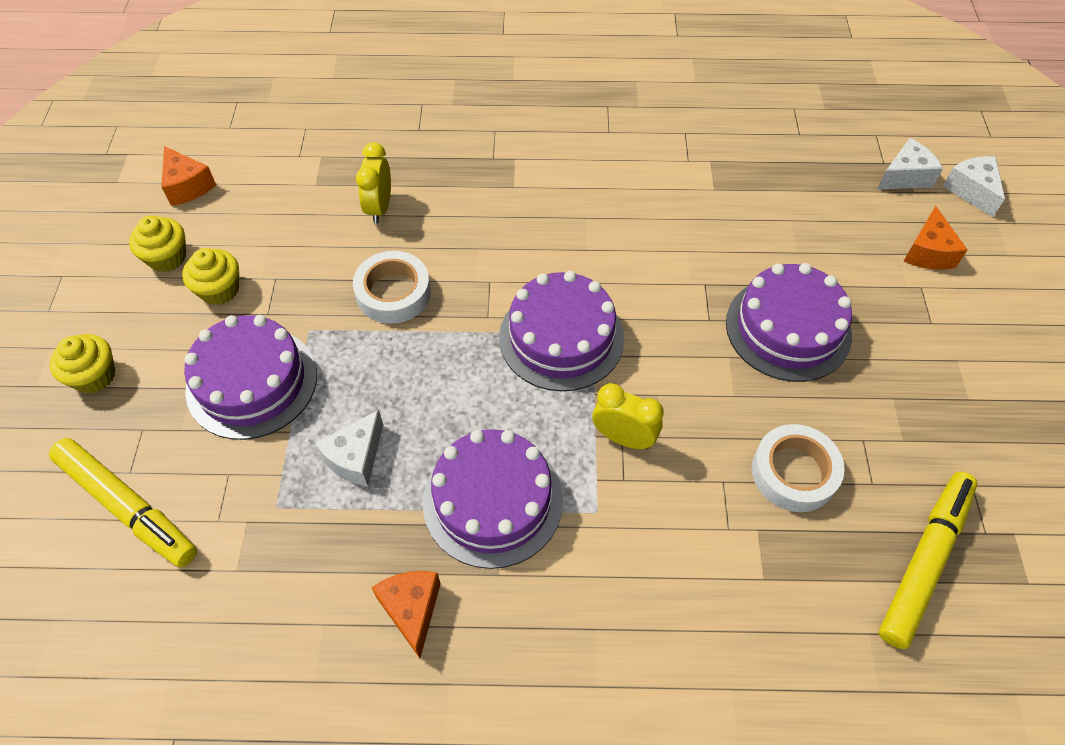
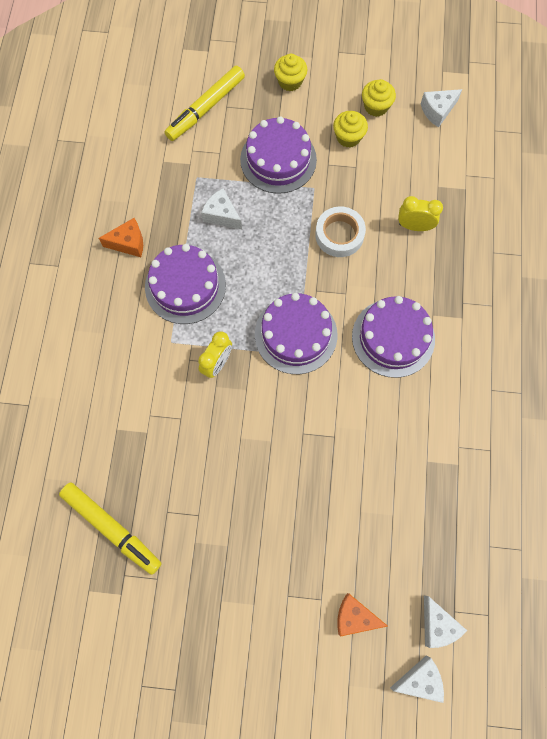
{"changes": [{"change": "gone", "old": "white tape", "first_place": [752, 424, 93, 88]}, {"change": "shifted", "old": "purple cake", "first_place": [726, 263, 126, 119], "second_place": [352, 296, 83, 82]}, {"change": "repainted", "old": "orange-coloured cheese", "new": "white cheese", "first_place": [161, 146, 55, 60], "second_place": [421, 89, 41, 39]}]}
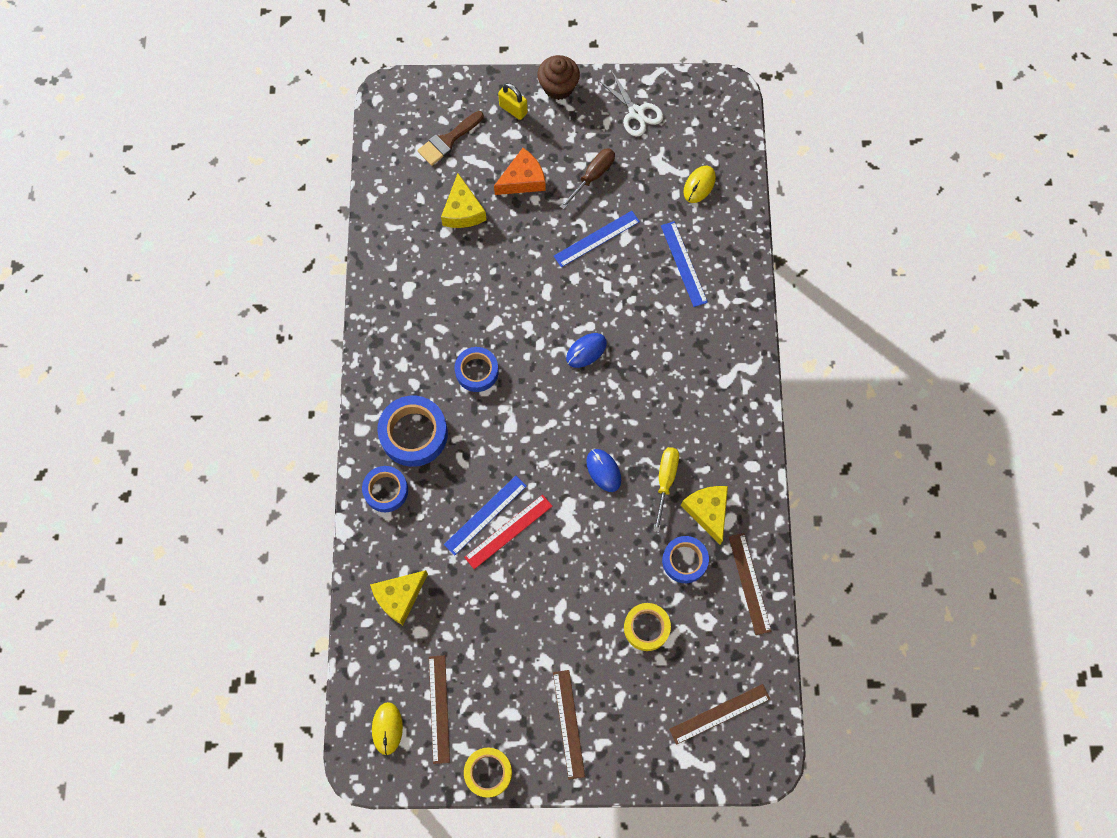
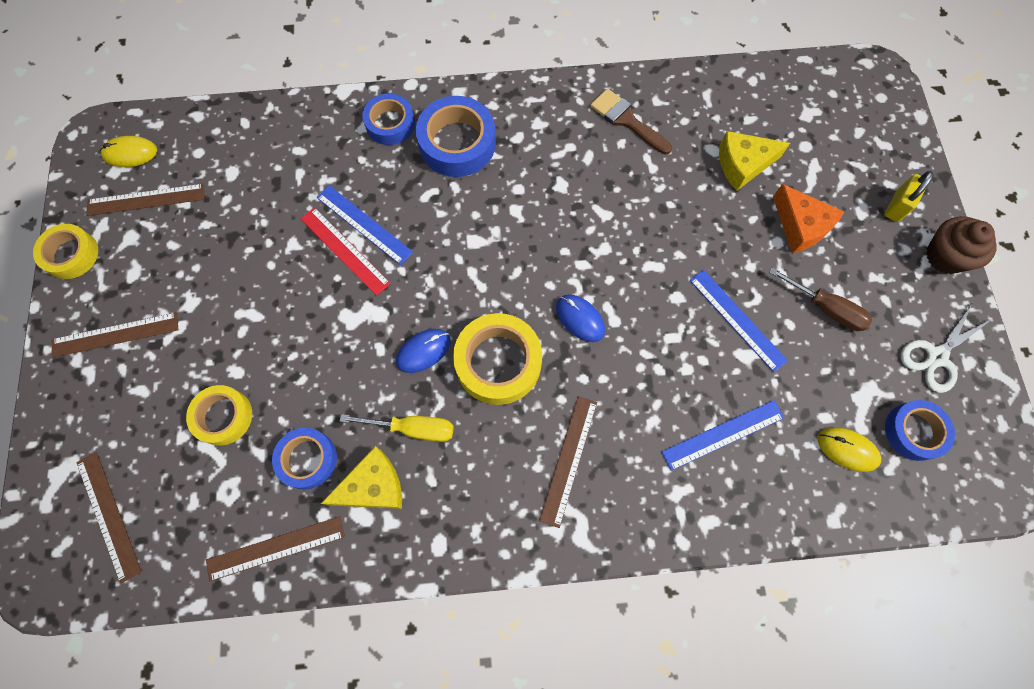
{"changes": [{"change": "gone", "old": "yellow cheese", "first_place": [370, 570, 58, 55]}, {"change": "new", "new": "yellow tape", "second_place": [453, 313, 89, 92]}, {"change": "new", "new": "russet straightedge", "second_place": [539, 396, 58, 132]}, {"change": "shifted", "old": "russet brush", "first_place": [417, 111, 67, 55], "second_place": [590, 89, 82, 65]}, {"change": "shifted", "old": "royal blue tape", "first_place": [455, 347, 44, 45], "second_place": [885, 400, 70, 61]}]}
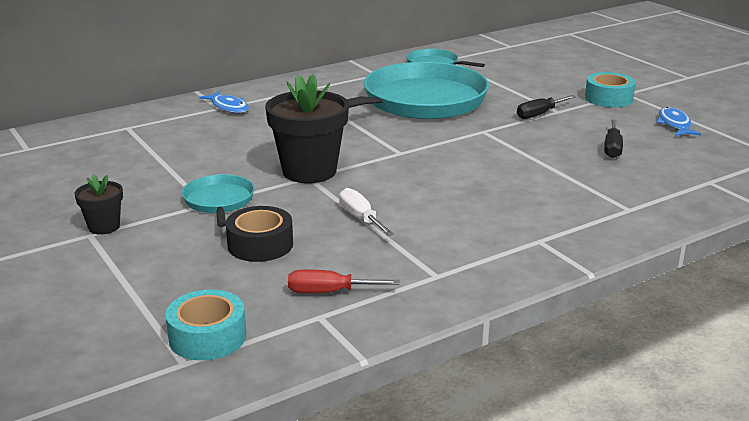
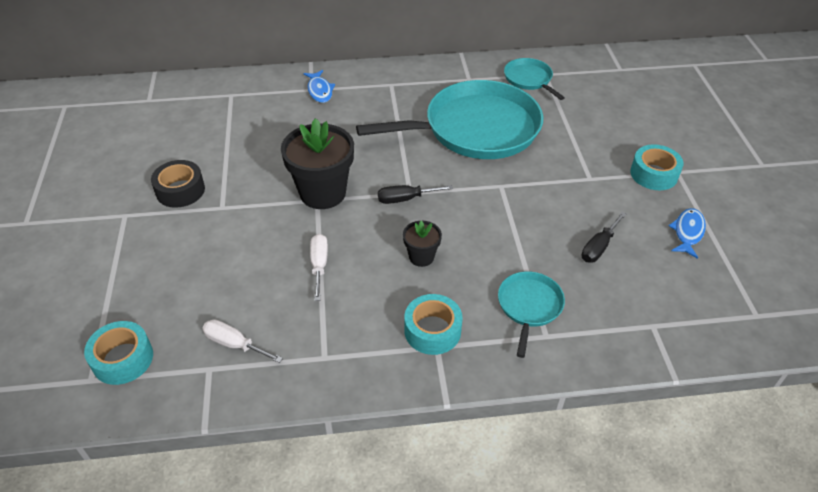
{"changes": [{"change": "new", "new": "turquoise tape", "second_place": [404, 294, 59, 61]}, {"change": "shifted", "old": "black plant pot", "first_place": [75, 174, 48, 61], "second_place": [403, 221, 39, 46]}, {"change": "shifted", "old": "turquoise frying pan", "first_place": [182, 174, 73, 53], "second_place": [498, 271, 67, 87]}, {"change": "shifted", "old": "black tape", "first_place": [226, 206, 67, 56], "second_place": [151, 160, 54, 48]}, {"change": "shifted", "old": "black screwdriver", "first_place": [517, 95, 59, 24], "second_place": [378, 185, 75, 19]}, {"change": "repainted", "old": "crimson screwdriver", "new": "white screwdriver", "first_place": [288, 269, 112, 24], "second_place": [202, 319, 81, 44]}]}
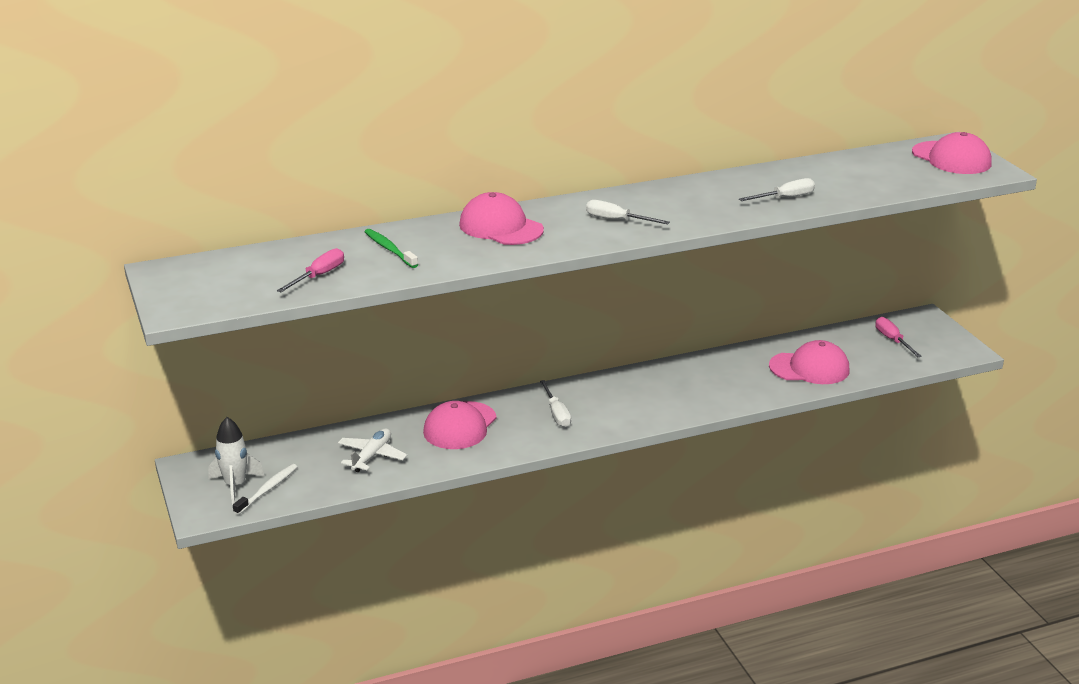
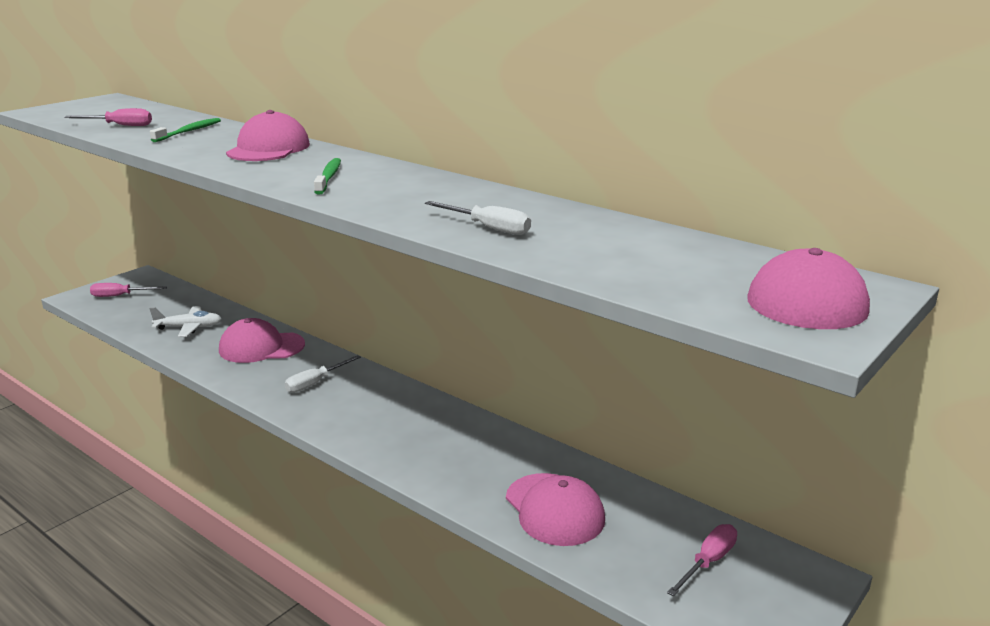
{"changes": [{"change": "gone", "old": "white tooth brush", "first_place": [233, 464, 64, 51]}, {"change": "swapped", "old": "white toy rocket", "new": "pink screwdriver", "first_place": [208, 417, 57, 88], "second_place": [90, 283, 77, 14]}, {"change": "swapped", "old": "white screwdriver", "new": "green tooth brush", "first_place": [586, 200, 84, 24], "second_place": [314, 158, 27, 36]}]}
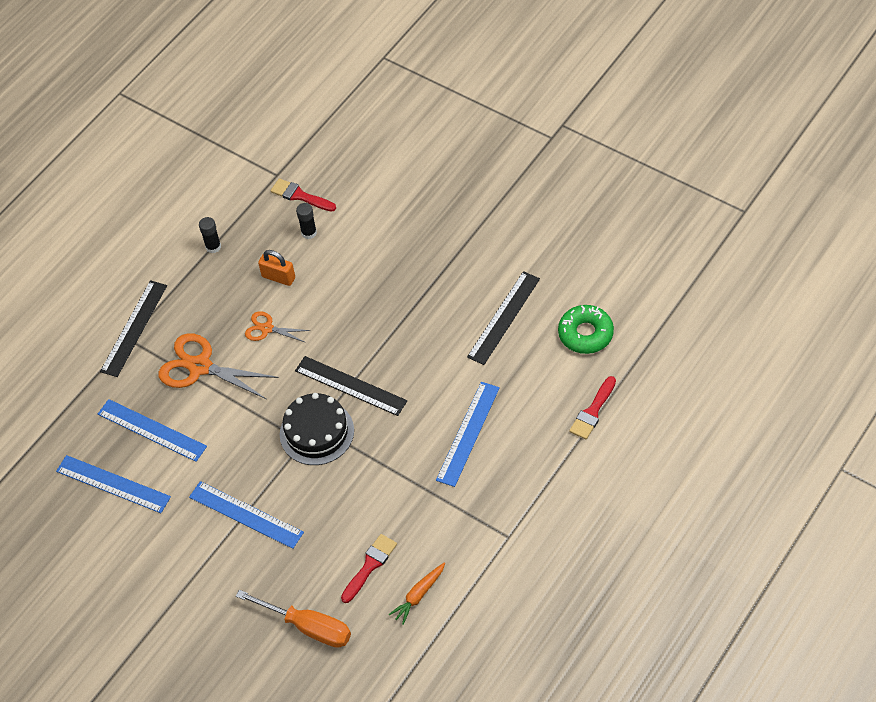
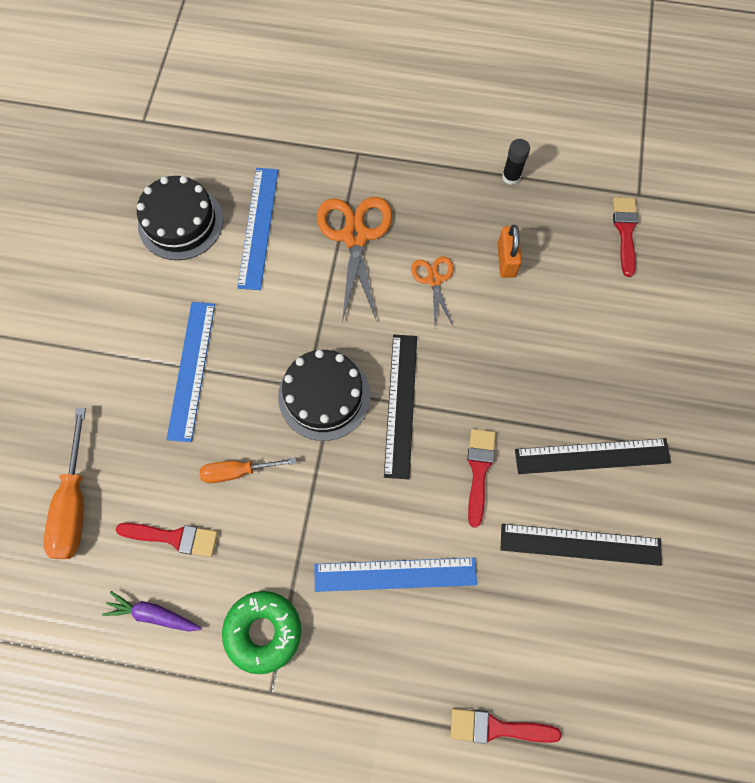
{"changes": [{"change": "gone", "old": "black stick of glue", "first_place": [296, 203, 21, 36]}, {"change": "new", "new": "orange-coloured screwdriver", "second_place": [200, 458, 96, 25]}, {"change": "new", "new": "crimson brush", "second_place": [467, 429, 29, 99]}, {"change": "shifted", "old": "black straightedge", "first_place": [100, 280, 67, 97], "second_place": [515, 438, 156, 36]}, {"change": "shifted", "old": "green donut", "first_place": [558, 305, 56, 49], "second_place": [222, 591, 79, 83]}, {"change": "swapped", "old": "royal blue straightedge", "new": "black cake", "first_place": [56, 455, 115, 58], "second_place": [137, 176, 86, 84]}, {"change": "repainted", "old": "orange-coloured carrot", "new": "purple carrot", "first_place": [389, 563, 56, 62], "second_place": [102, 591, 100, 40]}]}
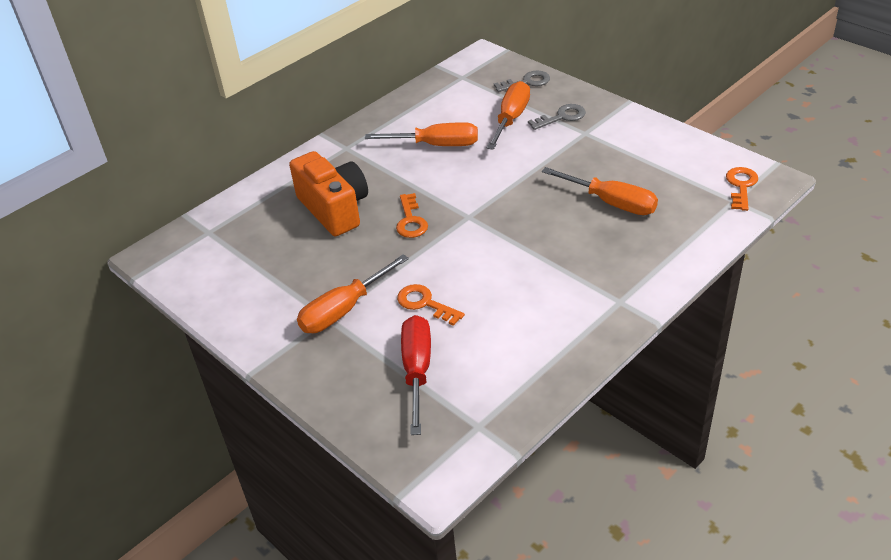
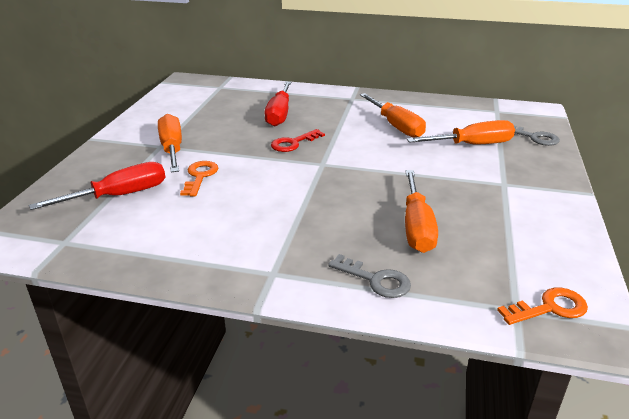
{"changes": [{"change": "shifted", "old": "grey key", "first_place": [528, 104, 58, 26], "second_place": [328, 254, 83, 44]}, {"change": "swapped", "old": "orange-coloured photo camera", "new": "crimson screwdriver", "first_place": [289, 151, 79, 85], "second_place": [265, 81, 26, 46]}, {"change": "repainted", "old": "orange-coloured key", "new": "crimson key", "first_place": [396, 193, 32, 45], "second_place": [271, 129, 54, 23]}, {"change": "rotated", "old": "orange-coloured screwdriver", "first_place": [297, 254, 112, 79], "second_place": [158, 114, 24, 58], "degrees": 60}]}
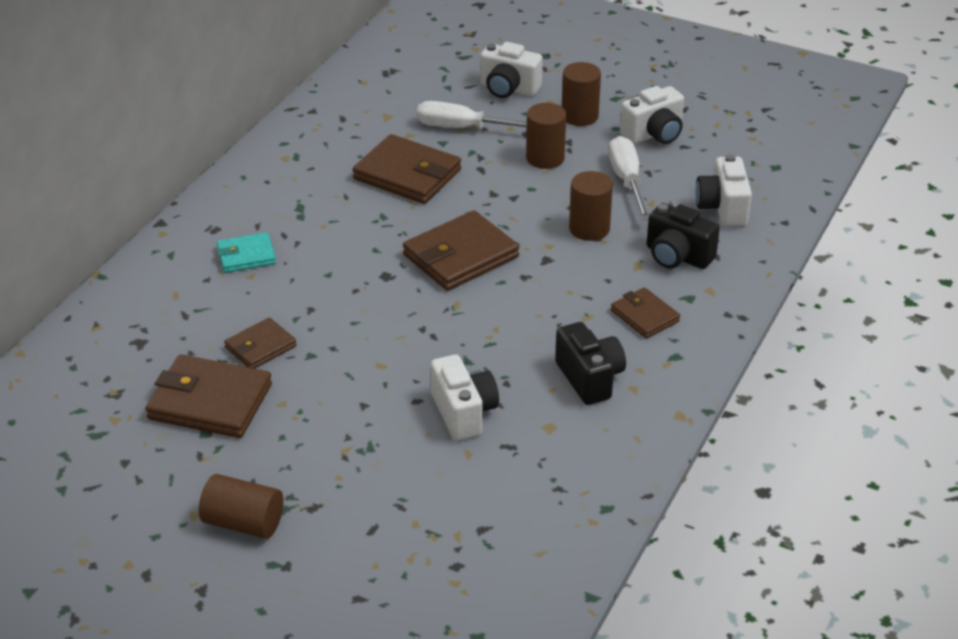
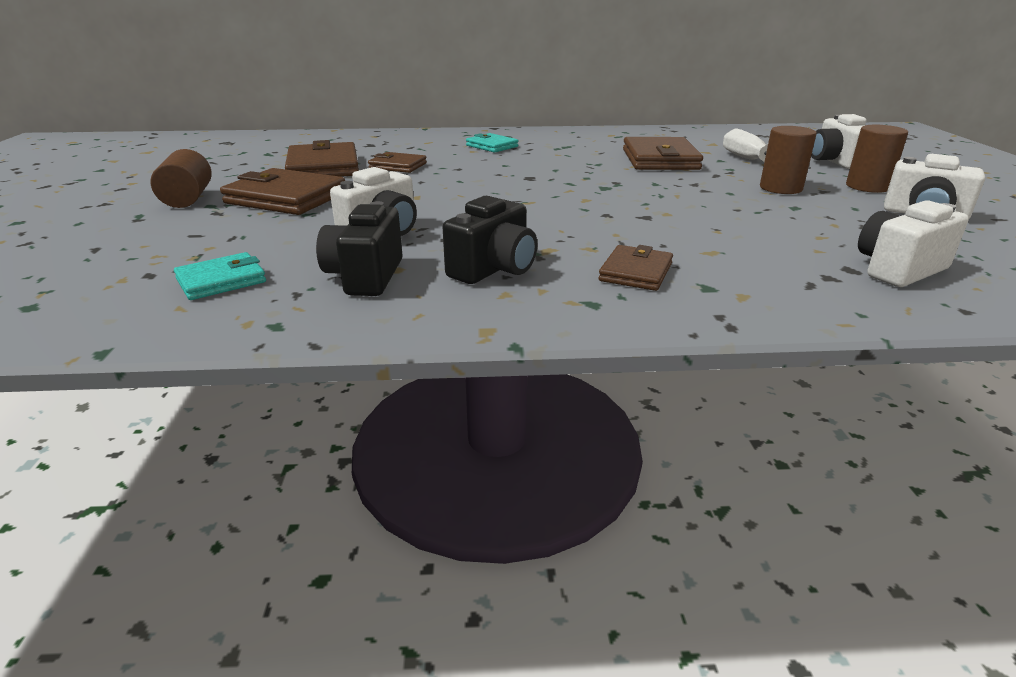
{"changes": [{"change": "gone", "old": "russet solid cylinder", "first_place": [569, 171, 44, 70]}, {"change": "gone", "old": "white screwdriver", "first_place": [609, 136, 40, 84]}, {"change": "new", "new": "turquoise wallet", "second_place": [174, 252, 92, 48]}, {"change": "shifted", "old": "russet wallet", "first_place": [403, 210, 116, 81], "second_place": [220, 168, 125, 47]}, {"change": "shifted", "old": "black photo camera", "first_place": [647, 203, 73, 66], "second_place": [316, 201, 87, 95]}]}
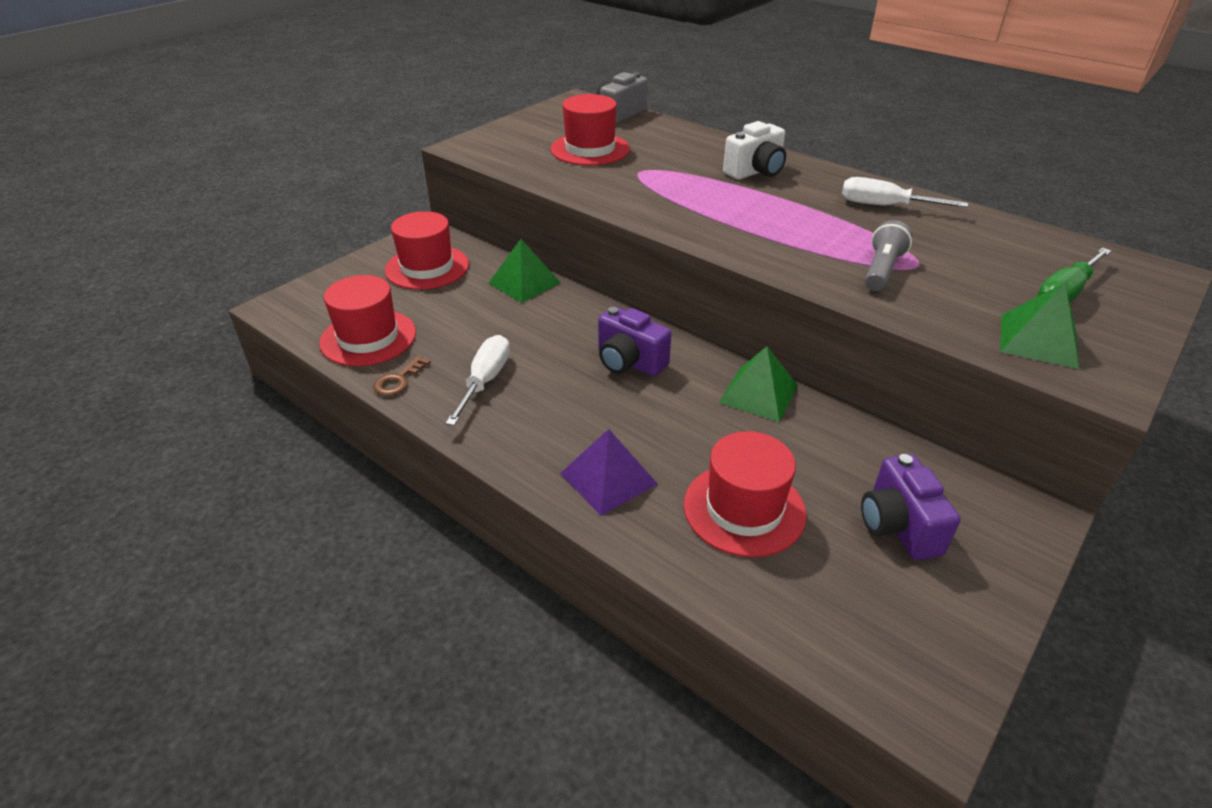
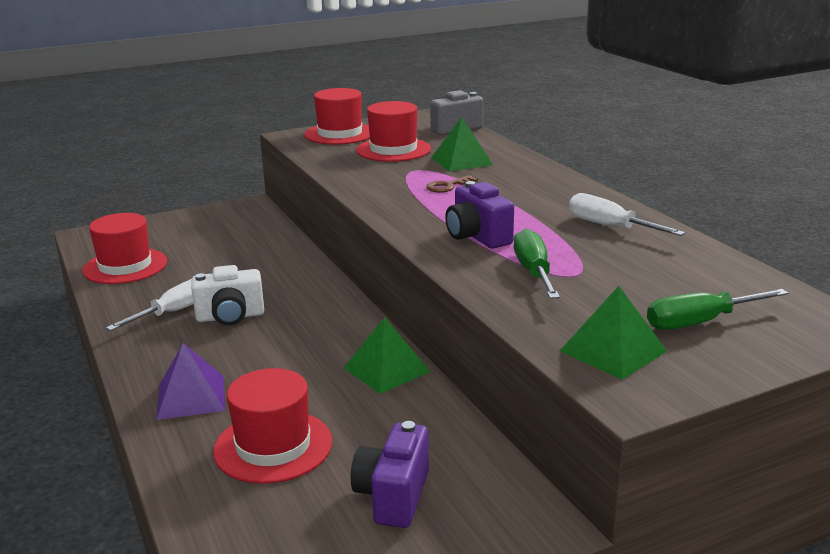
{"changes": [{"change": "shifted", "old": "russet key", "first_place": [373, 355, 58, 41], "second_place": [426, 175, 52, 18]}, {"change": "shifted", "old": "crimson top hat", "first_place": [385, 211, 84, 79], "second_place": [304, 88, 66, 57]}, {"change": "shifted", "old": "green solid pyramid", "first_place": [489, 239, 72, 64], "second_place": [431, 117, 62, 55]}, {"change": "shifted", "old": "purple photo camera", "first_place": [598, 306, 73, 70], "second_place": [445, 181, 69, 67]}, {"change": "shifted", "old": "white photo camera", "first_place": [723, 121, 63, 59], "second_place": [191, 265, 73, 60]}, {"change": "swapped", "old": "grey flashlight", "new": "green screwdriver", "first_place": [865, 220, 47, 71], "second_place": [514, 228, 46, 71]}]}
